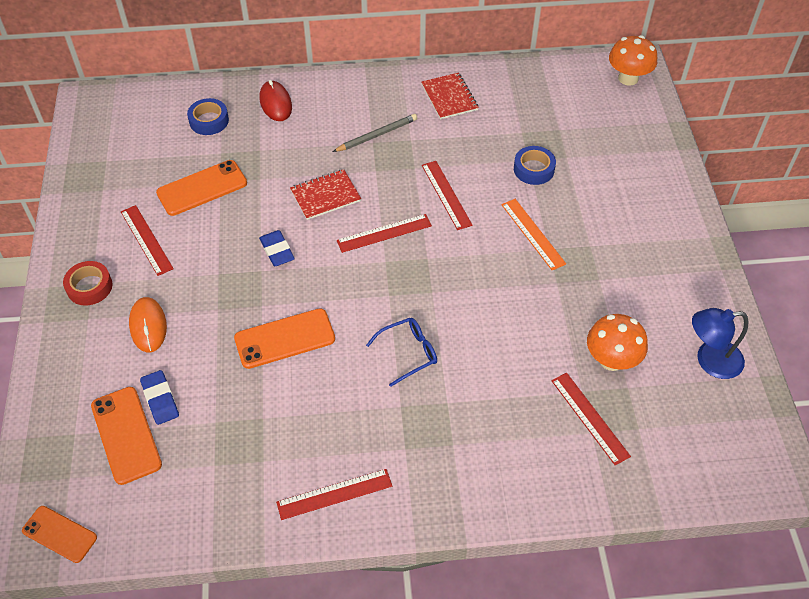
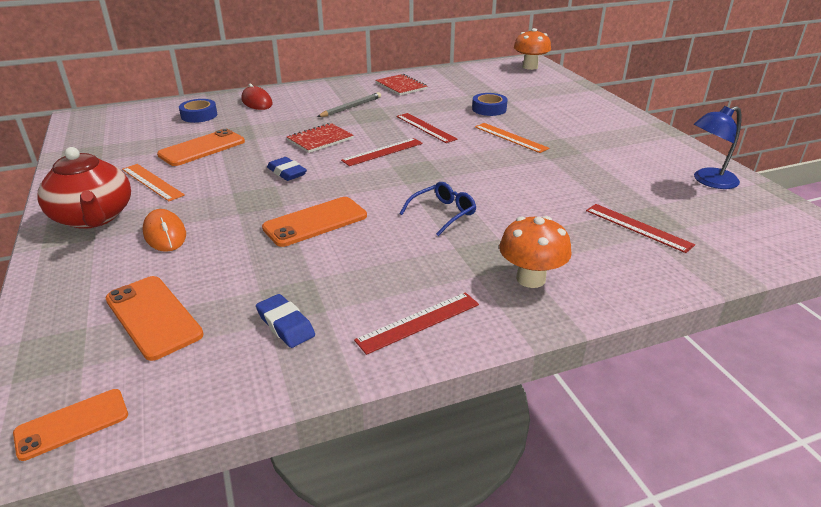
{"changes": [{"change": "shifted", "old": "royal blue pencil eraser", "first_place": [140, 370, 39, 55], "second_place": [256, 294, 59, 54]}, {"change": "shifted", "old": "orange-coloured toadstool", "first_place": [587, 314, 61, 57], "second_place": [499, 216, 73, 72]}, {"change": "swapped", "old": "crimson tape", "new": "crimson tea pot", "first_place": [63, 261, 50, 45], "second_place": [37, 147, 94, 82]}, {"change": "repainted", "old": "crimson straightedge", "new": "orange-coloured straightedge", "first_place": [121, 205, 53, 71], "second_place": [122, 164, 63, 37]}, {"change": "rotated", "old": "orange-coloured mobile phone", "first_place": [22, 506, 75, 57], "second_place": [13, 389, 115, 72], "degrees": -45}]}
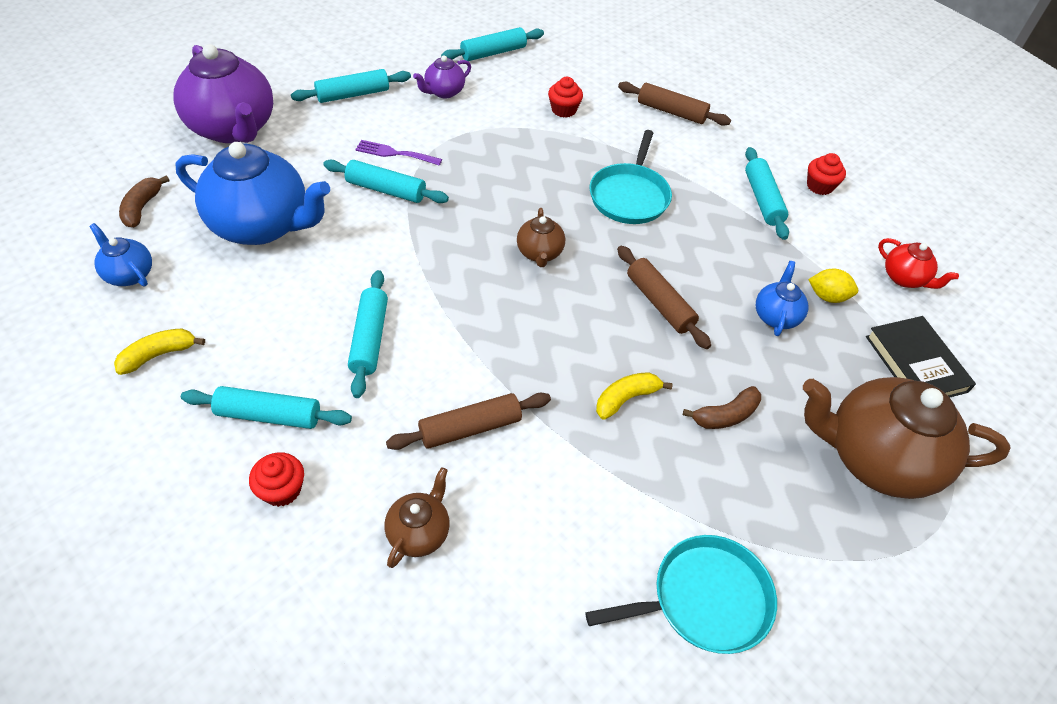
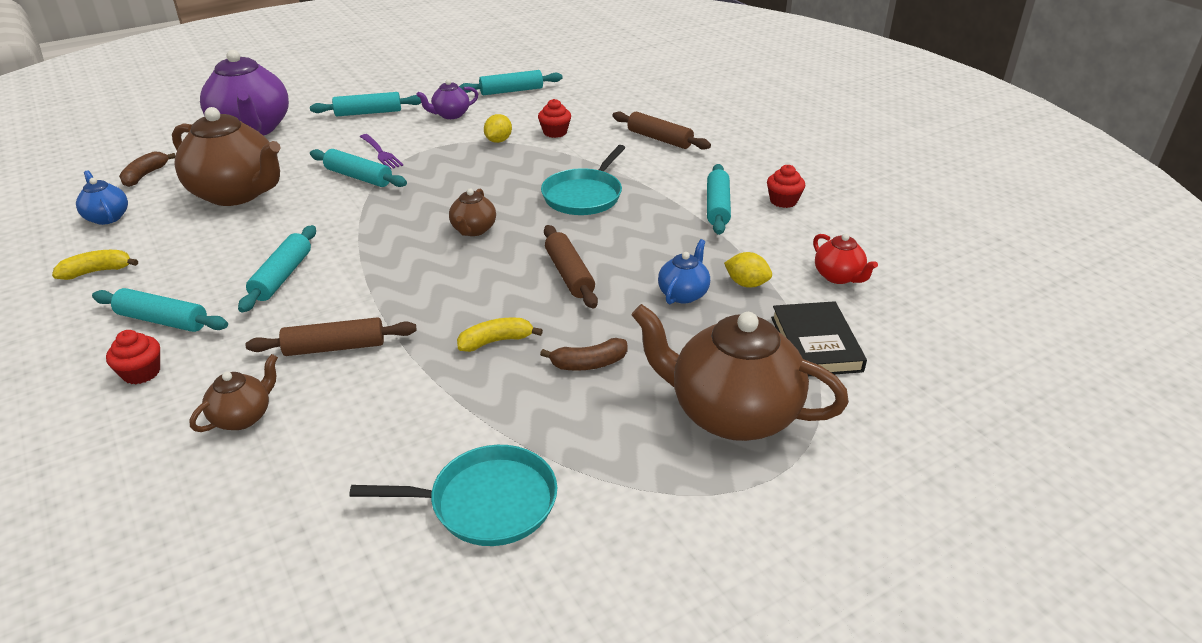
{"changes": [{"change": "new", "new": "yellow toy lemon", "second_place": [484, 114, 28, 29]}, {"change": "repainted", "old": "royal blue tea pot", "new": "russet tea pot", "first_place": [175, 142, 155, 103], "second_place": [172, 107, 109, 99]}, {"change": "rotated", "old": "purple fork", "first_place": [355, 140, 87, 26], "second_place": [360, 134, 43, 35], "degrees": -150}]}
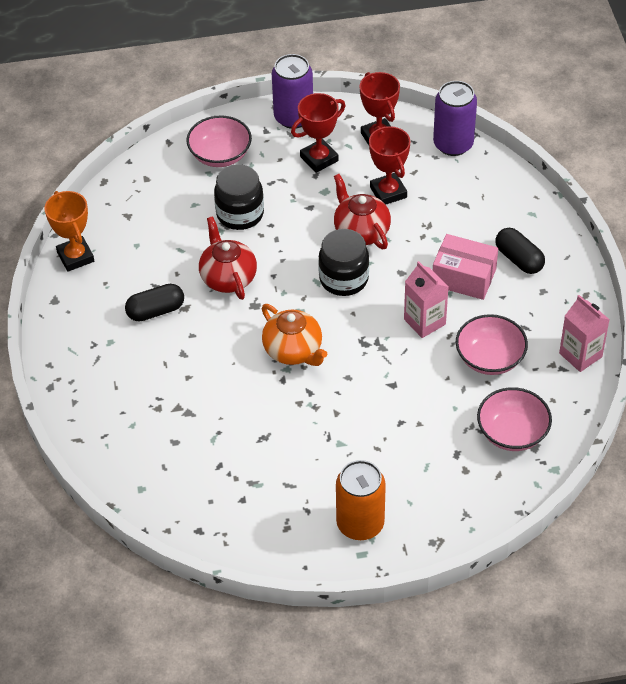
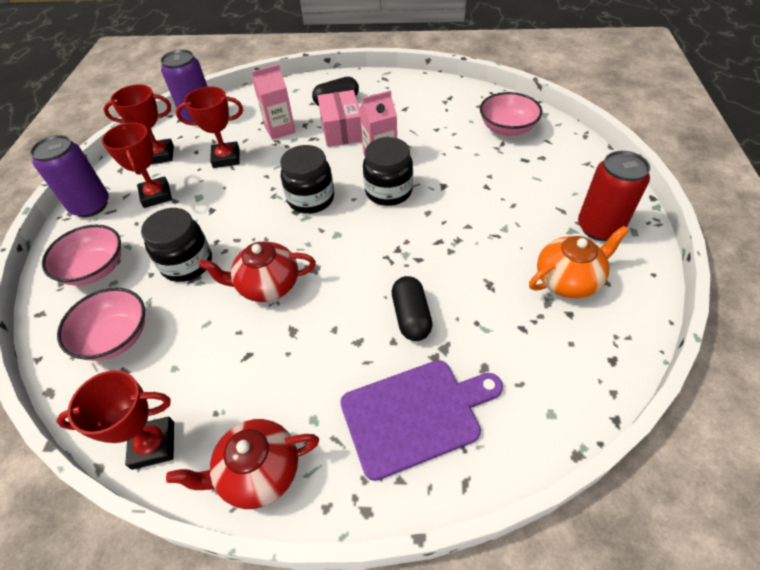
{"changes": [{"change": "new", "new": "purple chopping board", "second_place": [340, 360, 163, 121]}, {"change": "new", "new": "black jam jar", "second_place": [363, 137, 50, 69]}, {"change": "shifted", "old": "black pill shape", "first_place": [125, 284, 59, 37], "second_place": [392, 276, 41, 65]}, {"change": "shifted", "old": "orange-coloured tea pot", "first_place": [262, 304, 65, 62], "second_place": [529, 226, 100, 72]}, {"change": "shifted", "old": "crimson tea pot", "first_place": [334, 174, 57, 75], "second_place": [166, 419, 153, 90]}, {"change": "shifted", "old": "pink bowl", "first_place": [456, 314, 72, 61], "second_place": [57, 288, 88, 73]}, {"change": "shifted", "old": "pink juice carton", "first_place": [559, 295, 51, 77], "second_place": [252, 64, 44, 76]}, {"change": "repainted", "old": "orange-coloured award cup", "new": "crimson award cup", "first_place": [44, 191, 50, 81], "second_place": [56, 370, 118, 100]}, {"change": "repainted", "old": "orange-coloured tin", "new": "crimson tin", "first_place": [336, 460, 50, 80], "second_place": [578, 151, 72, 90]}, {"change": "rotated", "old": "pink parcel", "first_place": [433, 234, 65, 66], "second_place": [318, 90, 44, 57], "degrees": -45}]}
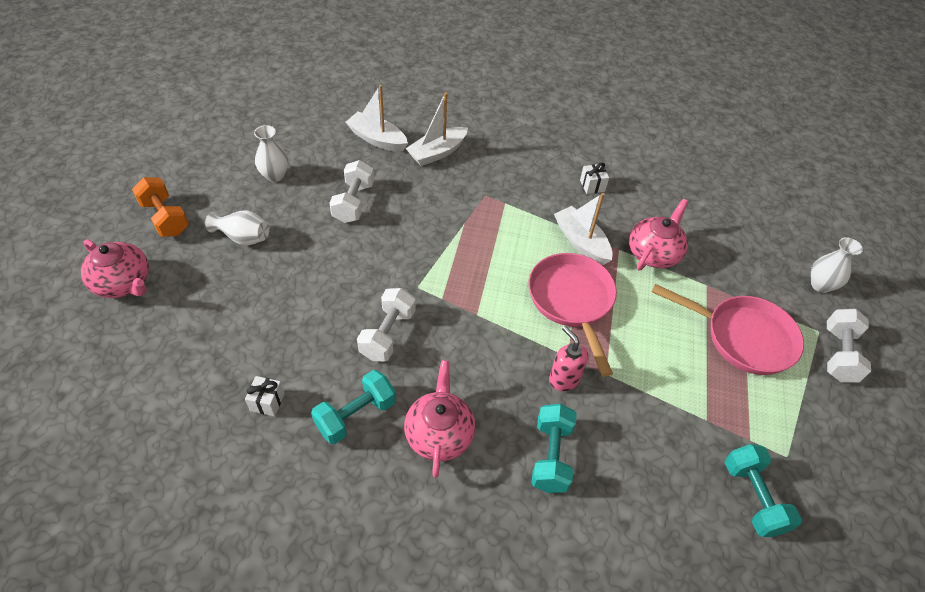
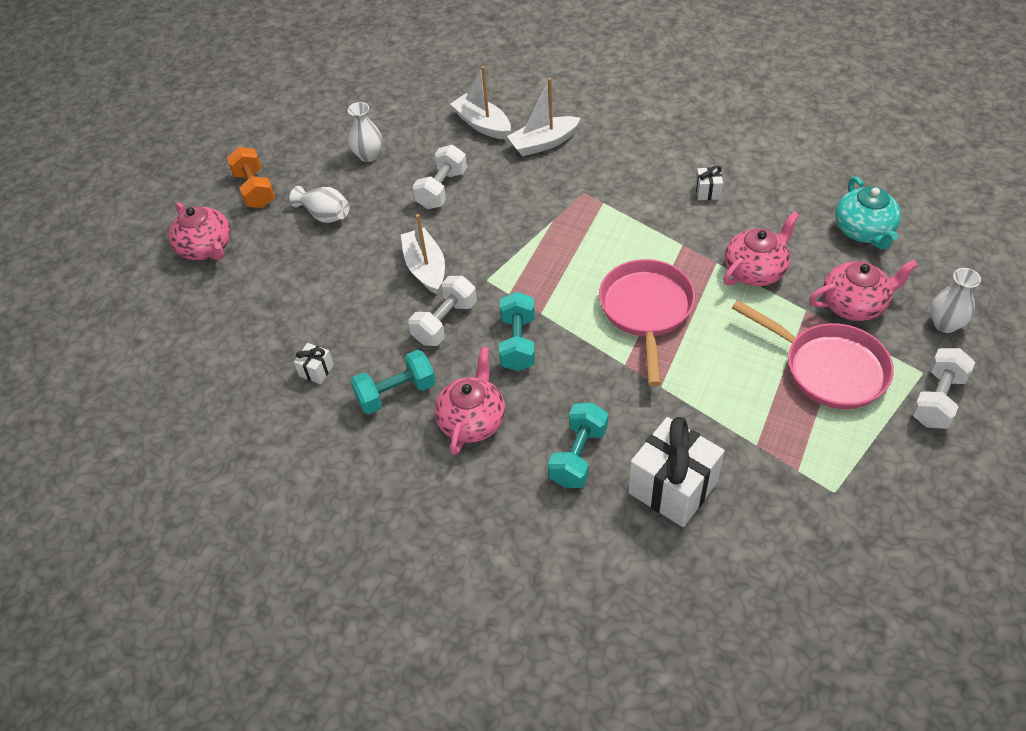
{"changes": [{"change": "gone", "old": "pink soap dispenser", "first_place": [549, 326, 39, 65]}, {"change": "new", "new": "white wrapped gift", "second_place": [628, 417, 97, 110]}, {"change": "new", "new": "pink tea pot", "second_place": [810, 260, 109, 61]}, {"change": "new", "new": "turquoise tea pot", "second_place": [835, 176, 66, 73]}, {"change": "shifted", "old": "white toy boat", "first_place": [554, 193, 59, 72], "second_place": [401, 214, 44, 80]}, {"change": "shifted", "old": "turquoise dumbbell", "first_place": [724, 444, 78, 93], "second_place": [499, 292, 36, 79]}]}
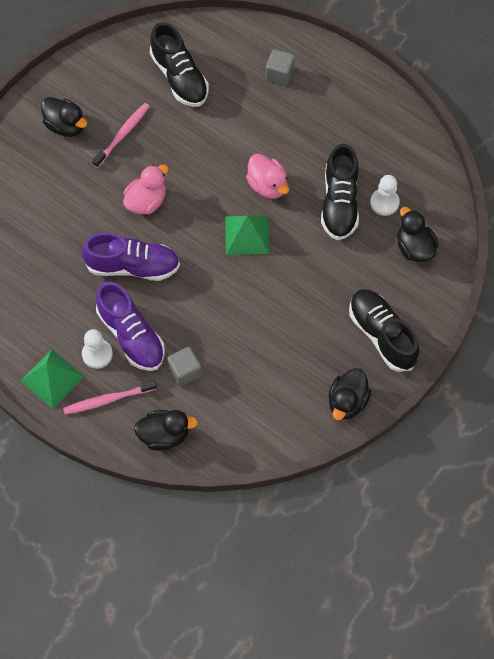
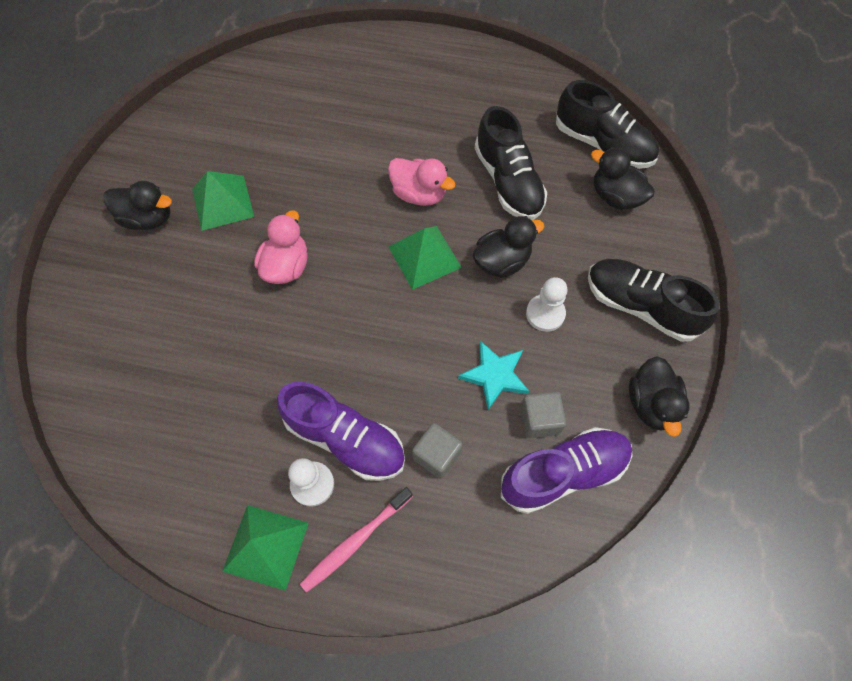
{"changes": [{"change": "new", "new": "turquoise five-pointed star", "second_place": [458, 341, 71, 69]}, {"change": "shifted", "old": "purple lace-up shoe", "first_place": [82, 233, 98, 48], "second_place": [501, 427, 132, 87]}, {"change": "shifted", "old": "black toy duck", "first_place": [134, 410, 64, 40], "second_place": [473, 216, 71, 62]}, {"change": "shifted", "old": "black lace-up shoe", "first_place": [150, 22, 59, 85], "second_place": [556, 80, 103, 89]}, {"change": "shifted", "old": "grey block", "first_place": [266, 49, 29, 36], "second_place": [520, 392, 46, 46]}, {"change": "shifted", "old": "white game pawn", "first_place": [370, 175, 30, 41], "second_place": [526, 277, 42, 55]}, {"change": "swapped", "old": "pink tooth brush", "new": "green solid pyramid", "first_place": [92, 103, 58, 65], "second_place": [192, 171, 62, 60]}]}
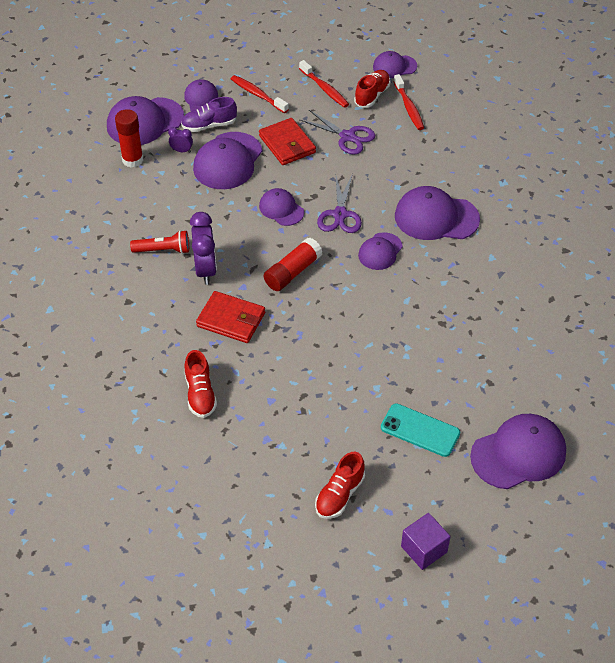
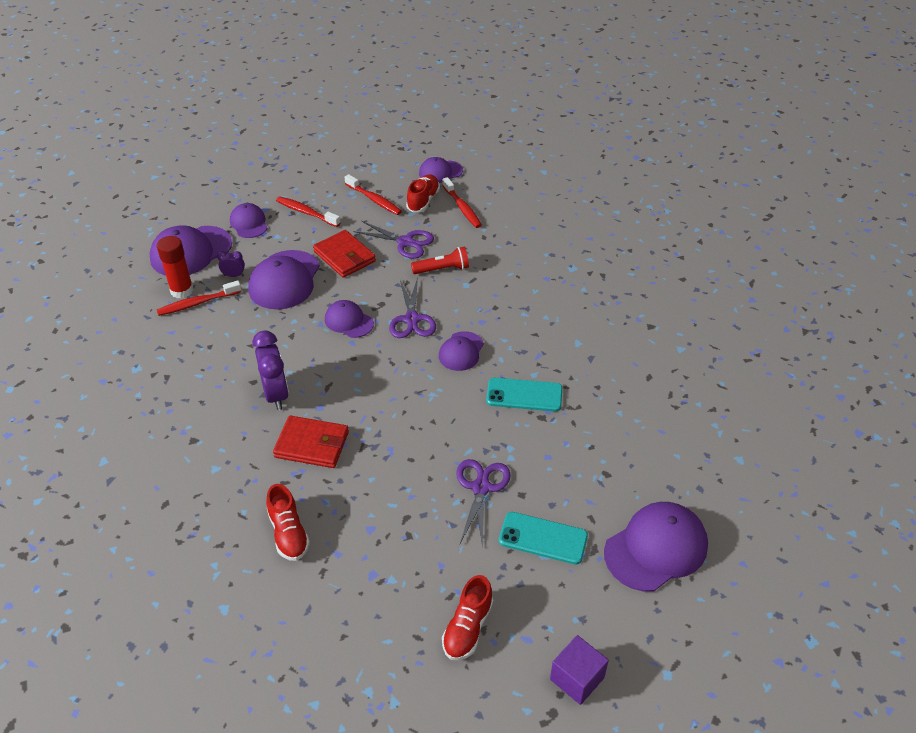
{"changes": [{"change": "gone", "old": "purple lace-up shoe", "first_place": [181, 97, 56, 35]}, {"change": "gone", "old": "crimson stick of glue", "first_place": [264, 238, 59, 53]}, {"change": "gone", "old": "purple peaked cap", "first_place": [395, 186, 85, 54]}, {"change": "new", "new": "crimson tooth brush", "second_place": [157, 280, 85, 36]}, {"change": "new", "new": "purple shears", "second_place": [456, 459, 55, 89]}, {"change": "new", "new": "turquoise mobile phone", "second_place": [486, 378, 76, 34]}, {"change": "shifted", "old": "crimson flashlight", "first_place": [130, 230, 59, 24], "second_place": [411, 247, 58, 27]}]}
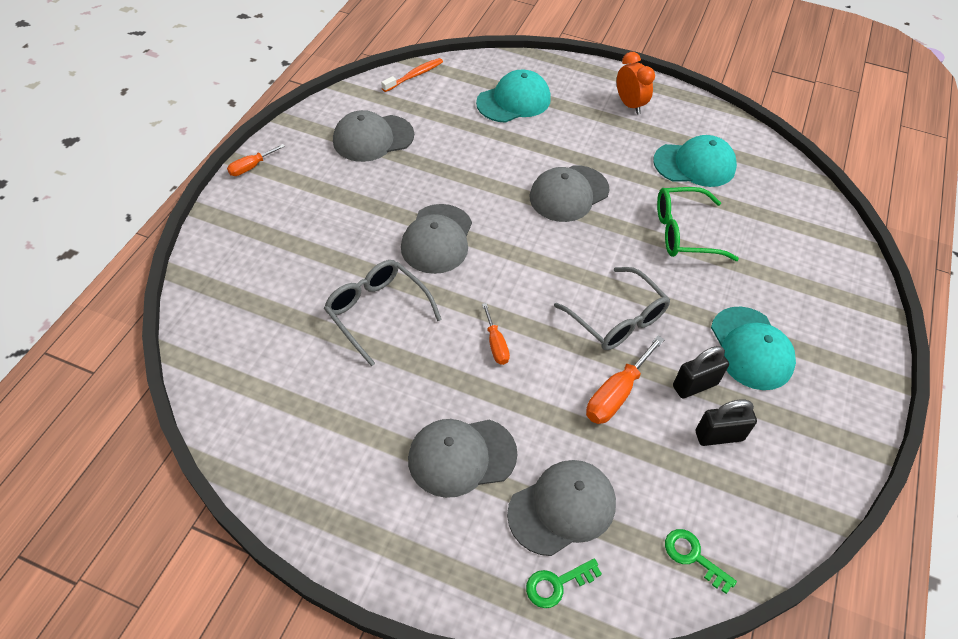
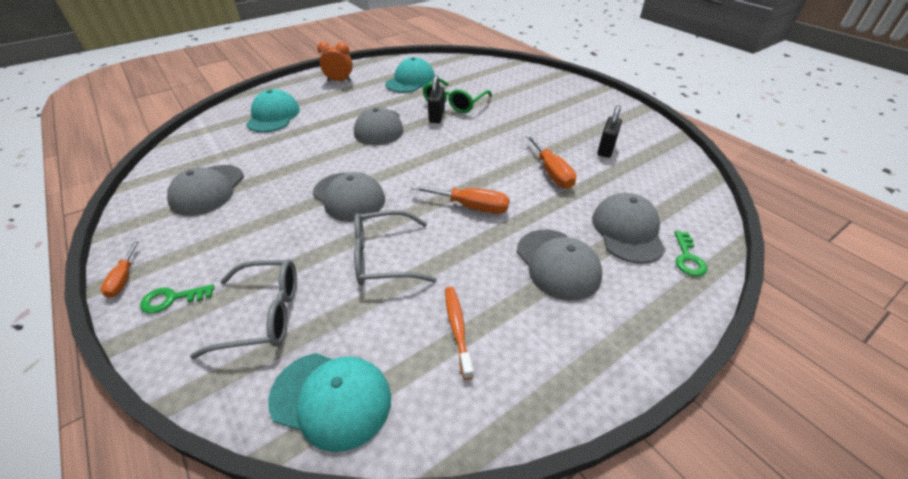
{"changes": [{"change": "shifted", "old": "orange-coloured tooth brush", "first_place": [381, 58, 62, 34], "second_place": [445, 287, 29, 93]}, {"change": "shifted", "old": "grey glasses", "first_place": [554, 267, 116, 83], "second_place": [190, 259, 107, 100]}, {"change": "shifted", "old": "green key", "first_place": [665, 529, 72, 65], "second_place": [140, 284, 74, 30]}, {"change": "shifted", "old": "black small lock", "first_place": [673, 346, 56, 52], "second_place": [428, 75, 17, 48]}, {"change": "shifted", "old": "turquoise peaked cap", "first_place": [711, 306, 85, 84], "second_place": [268, 353, 123, 99]}, {"change": "rotated", "old": "grey peaked cap", "first_place": [408, 419, 109, 79], "second_place": [517, 230, 85, 71], "degrees": -45}, {"change": "scaled", "old": "orange-coloured screwdriver", "first_place": [482, 303, 28, 62], "second_place": [411, 185, 99, 29], "factor": 1.63}]}
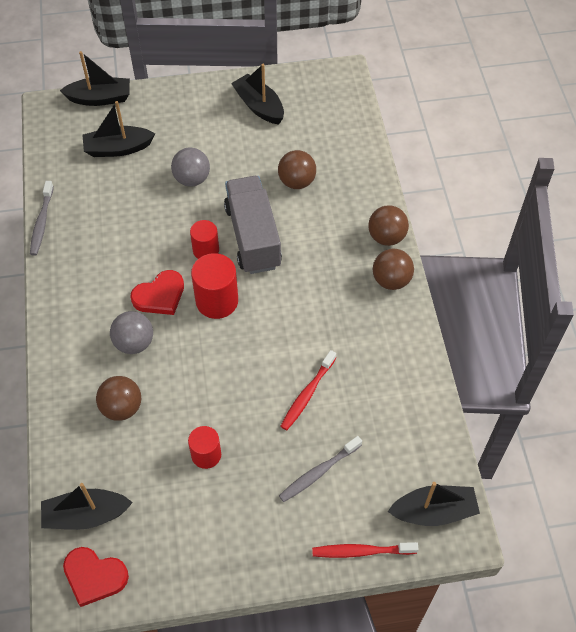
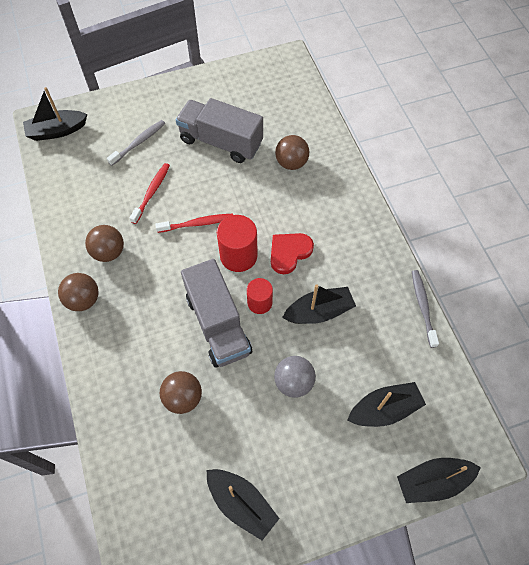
{"changes": [{"change": "gone", "old": "crimson love heart", "first_place": [63, 547, 66, 60]}, {"change": "gone", "old": "grey ball", "first_place": [110, 311, 43, 43]}, {"change": "shifted", "old": "black toy boat", "first_place": [41, 483, 92, 47], "second_place": [282, 284, 74, 40]}, {"change": "shifted", "old": "crimson tooth brush", "first_place": [312, 542, 106, 16], "second_place": [155, 214, 78, 19]}, {"change": "shifted", "old": "russet ball", "first_place": [368, 205, 41, 41], "second_place": [85, 225, 39, 37]}, {"change": "swapped", "old": "crimson solid cylinder", "new": "grey toy truck", "first_place": [188, 426, 33, 43], "second_place": [176, 98, 87, 65]}]}
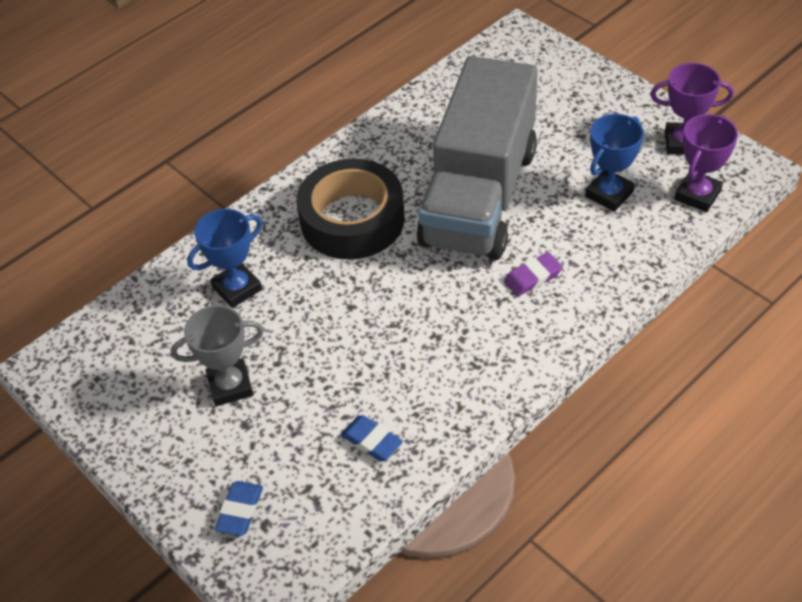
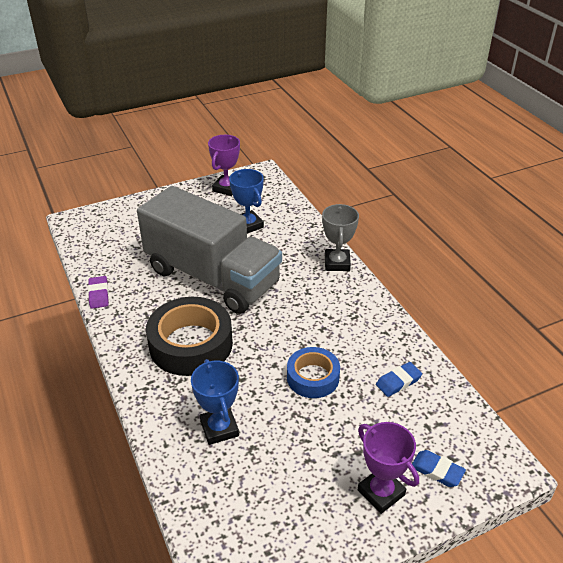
{"changes": [{"change": "new", "new": "royal blue tape", "second_place": [287, 347, 53, 51]}, {"change": "shifted", "old": "grey award cup", "first_place": [171, 305, 93, 101], "second_place": [322, 204, 37, 67]}, {"change": "shifted", "old": "purple pencil eraser", "first_place": [504, 252, 59, 45], "second_place": [88, 276, 21, 33]}, {"change": "shifted", "old": "purple award cup", "first_place": [674, 114, 64, 98], "second_place": [358, 422, 61, 92]}]}
